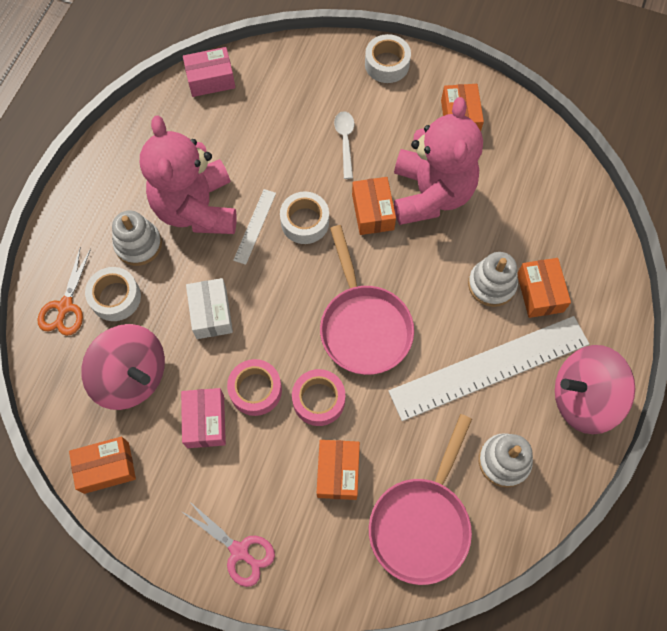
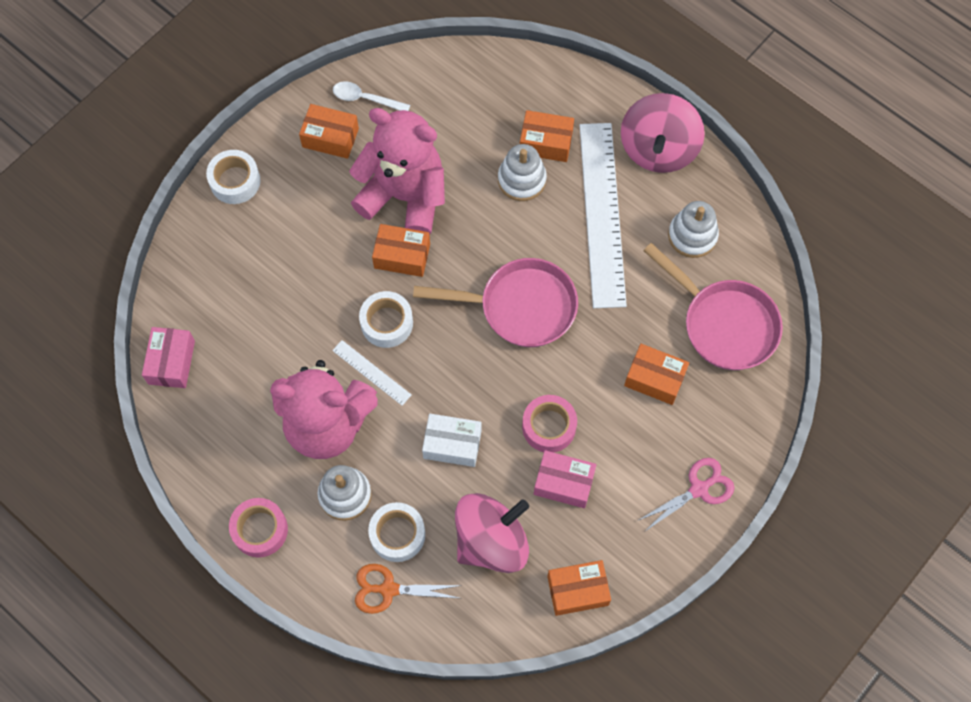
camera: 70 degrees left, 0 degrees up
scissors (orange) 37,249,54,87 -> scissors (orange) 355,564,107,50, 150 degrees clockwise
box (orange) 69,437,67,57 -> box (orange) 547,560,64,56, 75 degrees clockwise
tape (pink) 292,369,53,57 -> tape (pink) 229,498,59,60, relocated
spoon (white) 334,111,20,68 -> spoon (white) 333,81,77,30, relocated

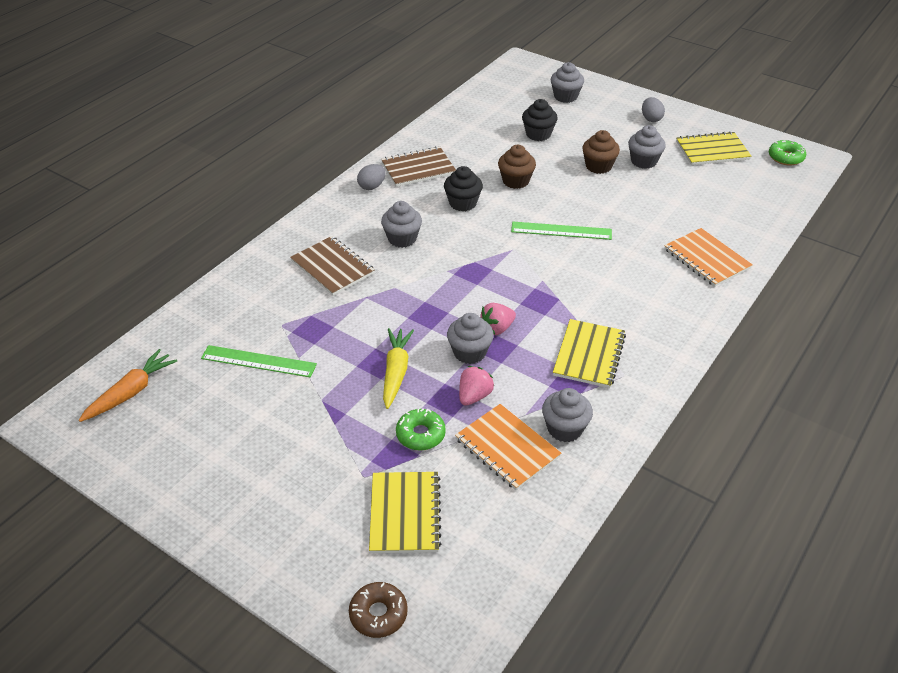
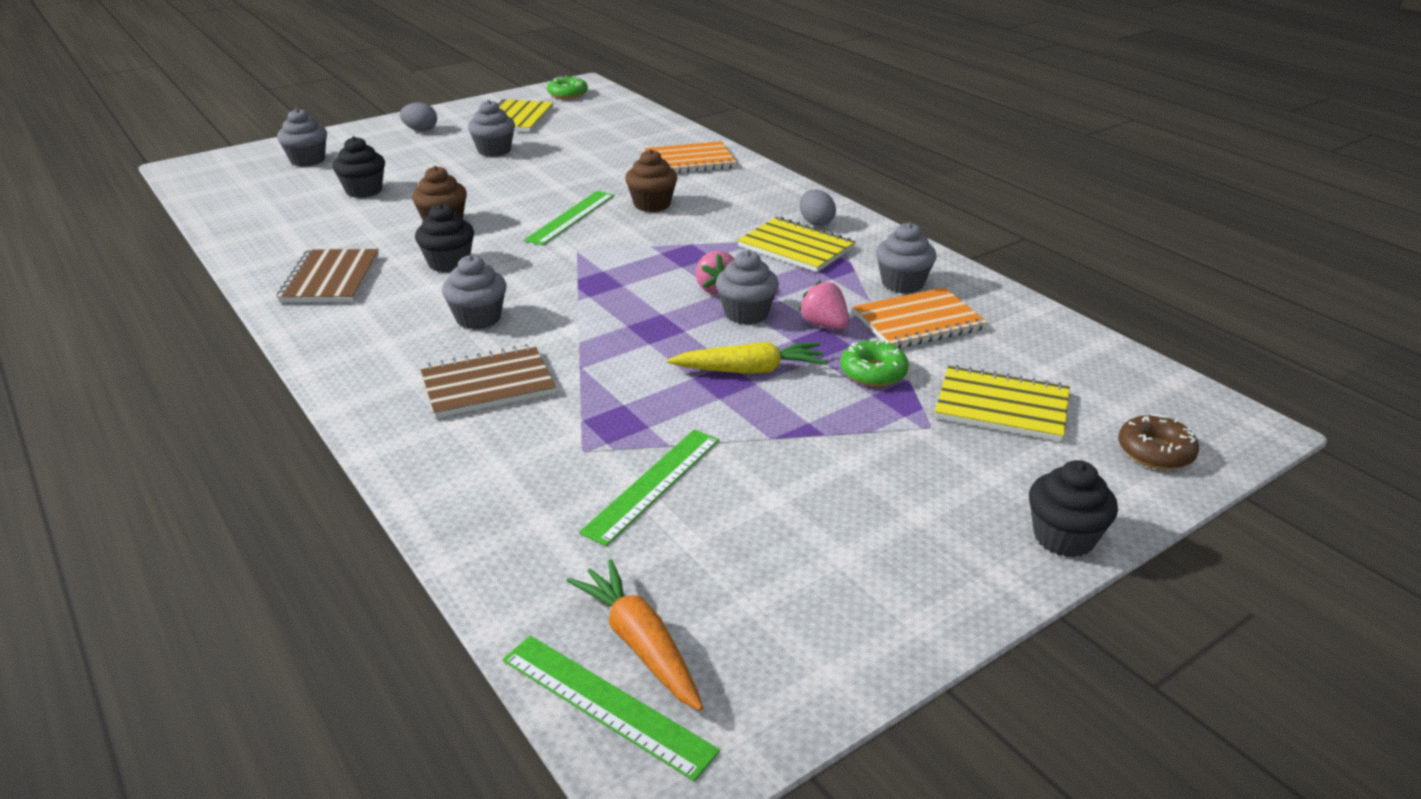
camera: 70 degrees left, 10 degrees down
egg (grey) 357,164,29,26 -> egg (grey) 799,190,37,36, relocated
carrot (yellow) 383,328,31,81 -> carrot (yellow) 667,342,160,32, 150 degrees clockwise
cupcake (brown) 582,130,38,44 -> cupcake (brown) 625,149,52,63, relocated
none -> ruler (green) 503,636,217,145
none -> cupcake (black) 1029,460,89,98

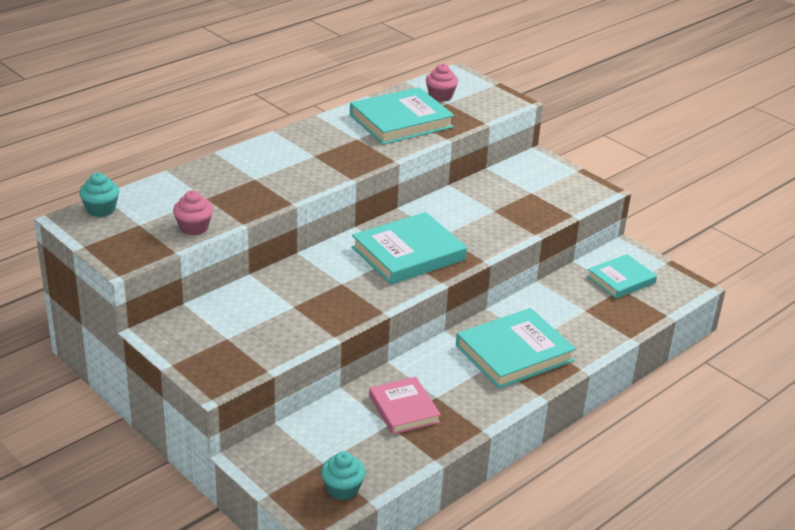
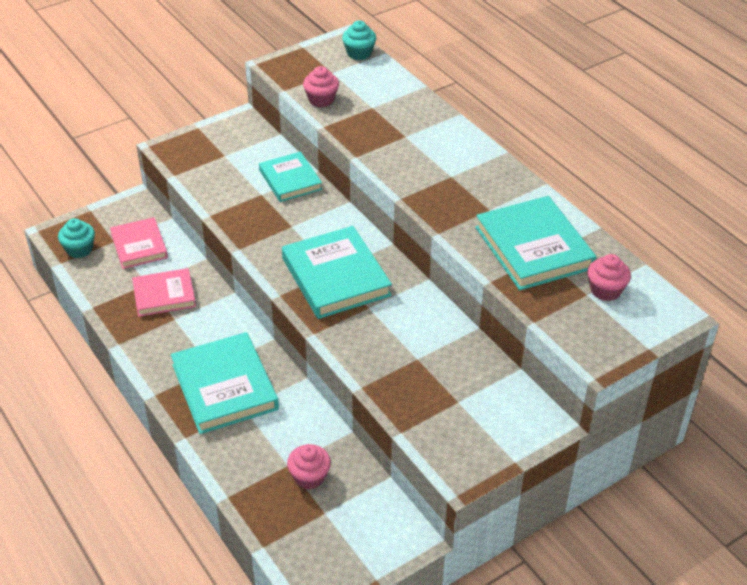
camera: 100 degrees right, 10 degrees up
book (turquoise) 587,254,70,45 -> book (turquoise) 259,152,63,50, relocated
none -> book (pink) 110,217,58,52
none -> cupcake (pink) 287,444,44,45

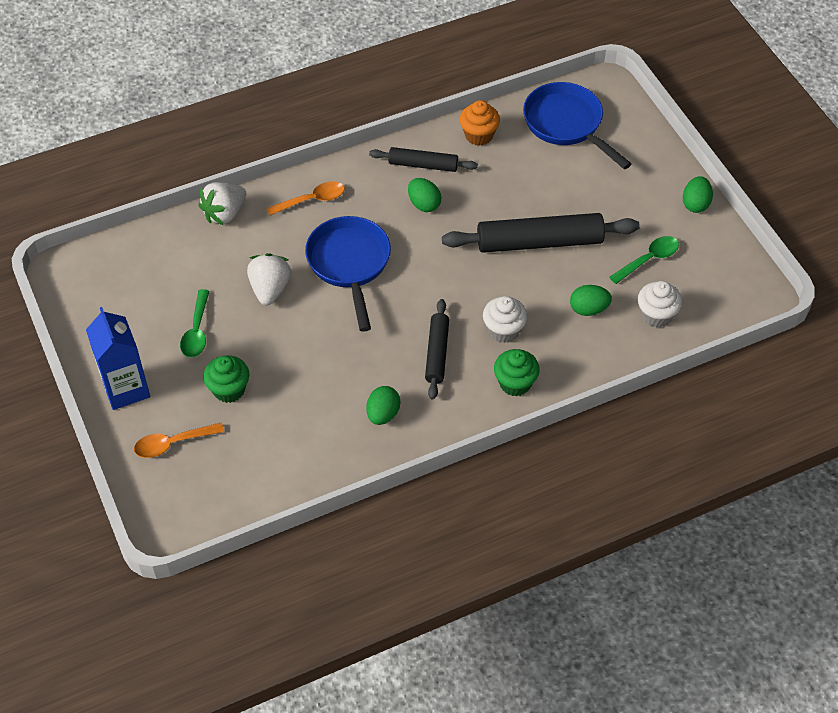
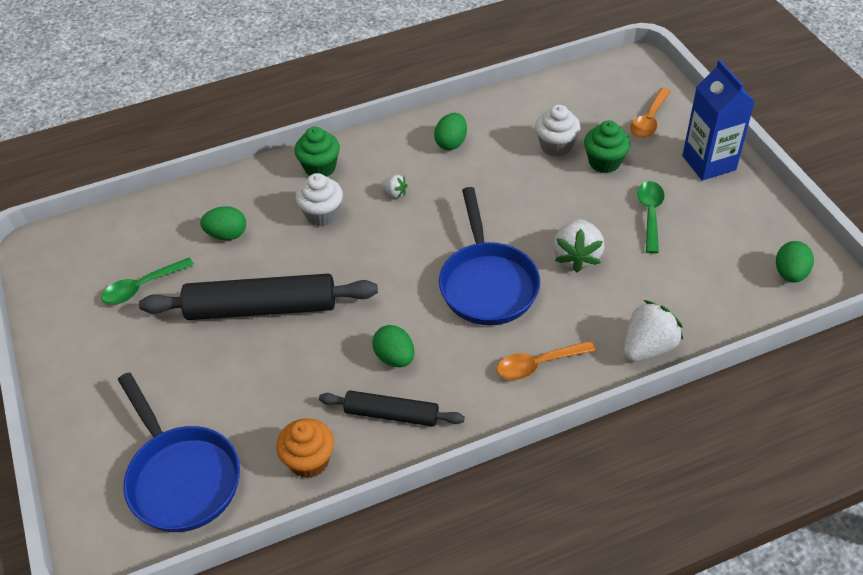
camera: 175 degrees left, 5 degrees down
spoon (orange) 134,423,90,35 -> spoon (orange) 630,88,41,50, 135 degrees clockwise
rolling pin (black) 425,299,24,101 -> strawberry (white) 380,175,28,24
cupcake (white) 638,281,44,46 -> cupcake (white) 535,105,46,52, relocated
egg (green) 683,176,30,37 -> egg (green) 776,241,38,42, relocated

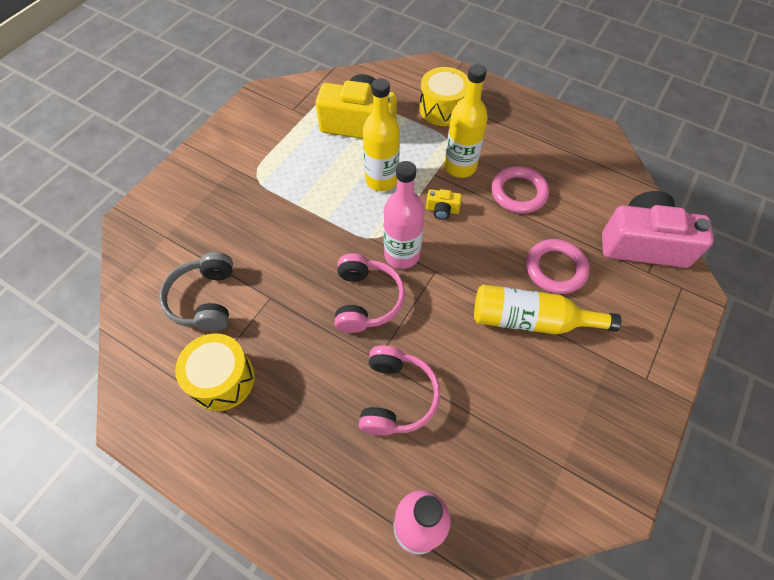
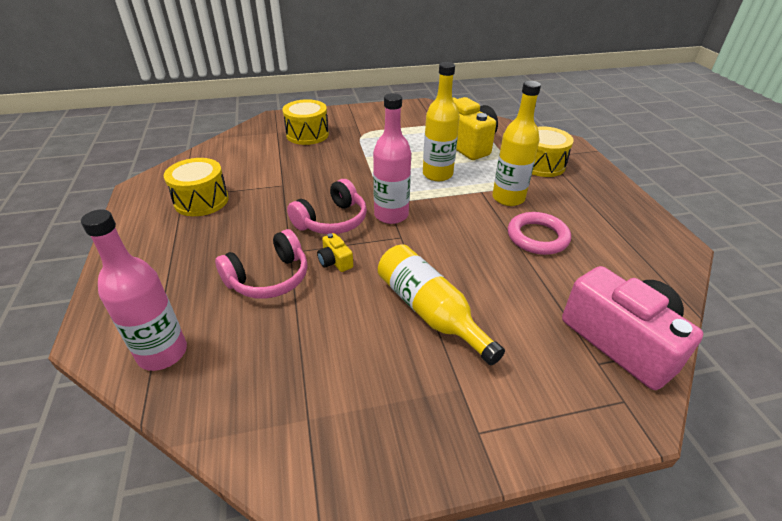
camera: 45 degrees right, 20 degrees down
headphones (grey) 159,252,74,79 -> none
camera (yellow) 426,189,36,31 -> camera (yellow) 317,233,36,39, relocated
ring (pink) 526,239,64,55 -> none
none -> drum (yellow) 282,99,47,46

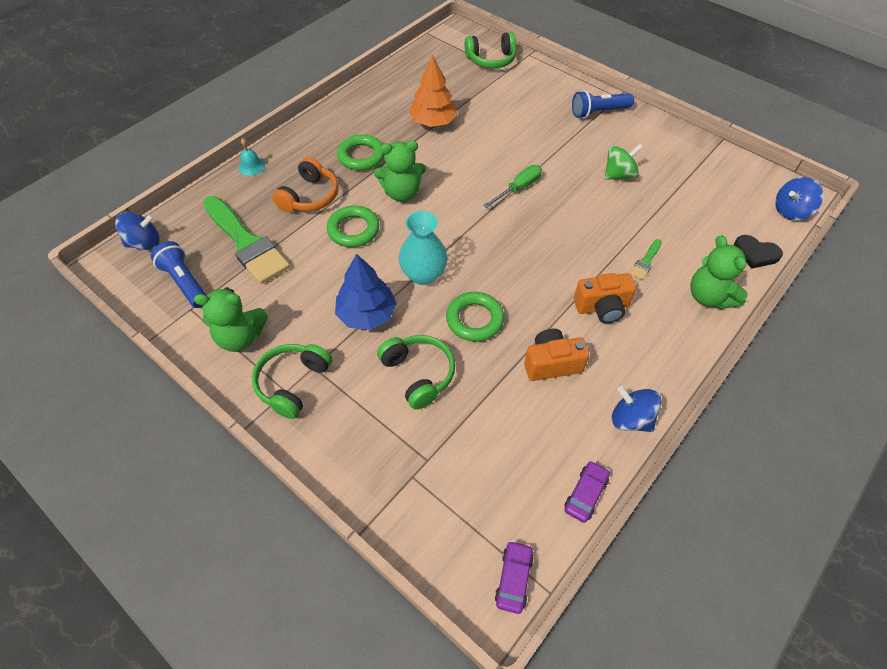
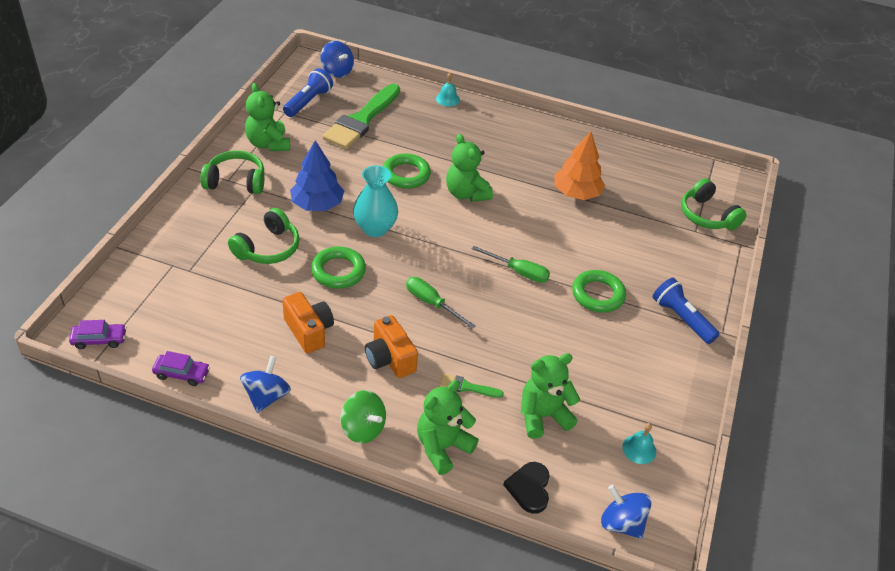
camera: 65 degrees right, 10 degrees down
headphones (orange) 272,157,66,55 -> none
ring (green) 337,134,48,37 -> ring (green) 572,270,54,43, relocated
spinning top (green) 604,144,39,36 -> spinning top (green) 340,390,46,54, relocated
none -> screwdriver (green) 406,277,70,52
none -> teddy bear (green) 521,353,59,86
none -> bell (turquoise) 622,423,34,41

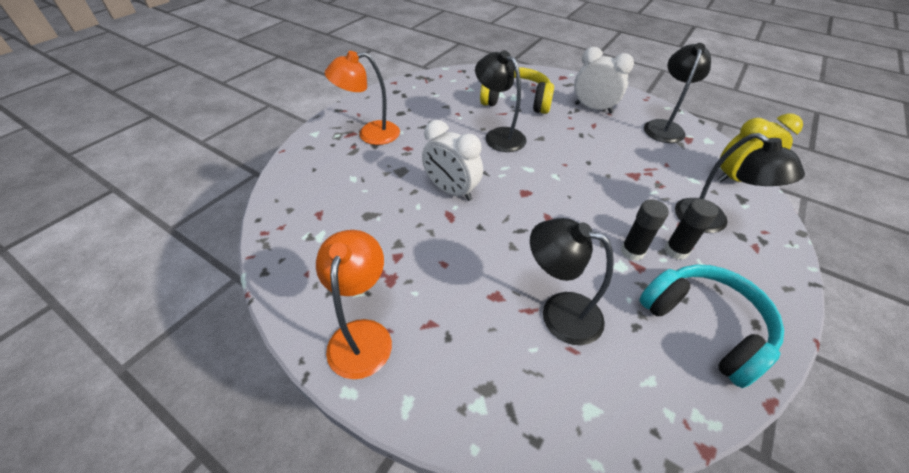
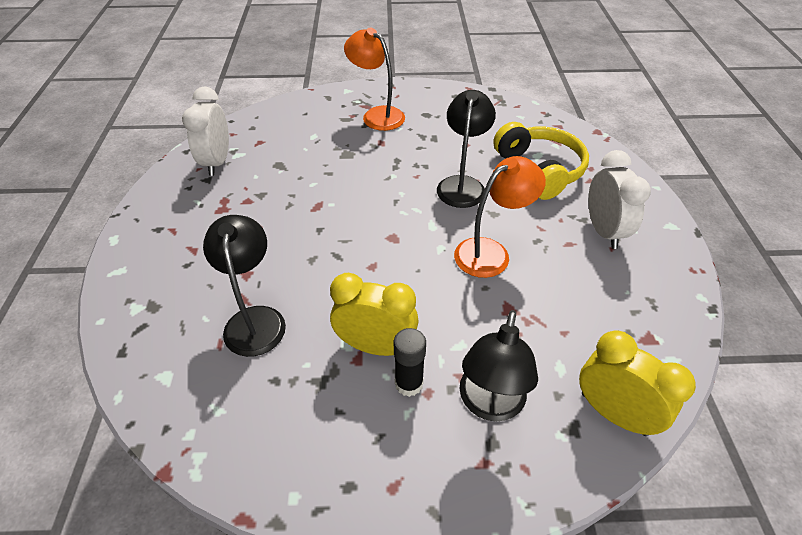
camera: 55 degrees right, 0 degrees up
lamp (orange) 316,230,76,149 -> lamp (orange) 454,156,92,122, relocated
clock (white) 422,120,61,81 -> clock (white) 182,86,47,90, relocated
glue stick (black) 621,200,48,61 -> clock (yellow) 330,273,89,83
headphones (turquoise) 639,265,145,123 -> none
lamp (black) 644,43,67,100 -> none

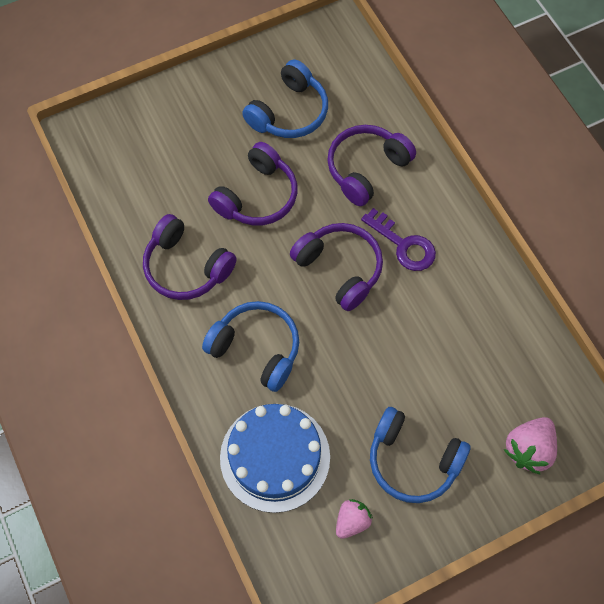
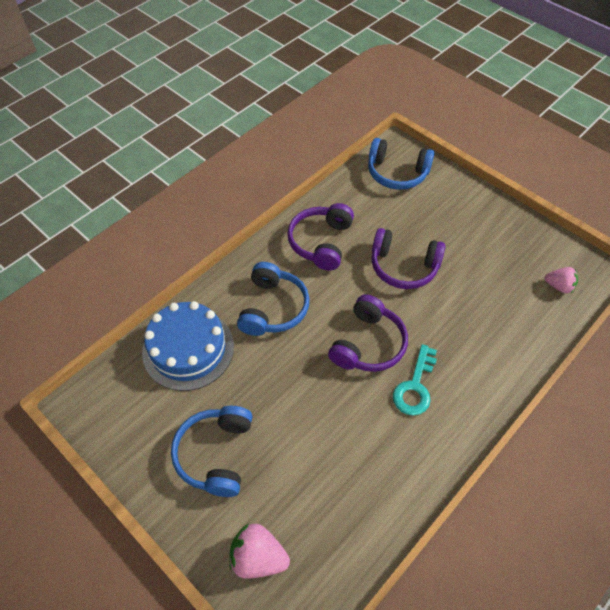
camera: 70 degrees right, 10 degrees down
headphones (blue) 242,59,86,79 -> headphones (blue) 368,138,67,52, relocated
headphones (purple) 327,125,89,81 -> none
strawberry (pink) 336,499,37,40 -> strawberry (pink) 544,267,34,26, relocated
key (purple) 361,208,75,63 -> key (turquoise) 393,344,44,71

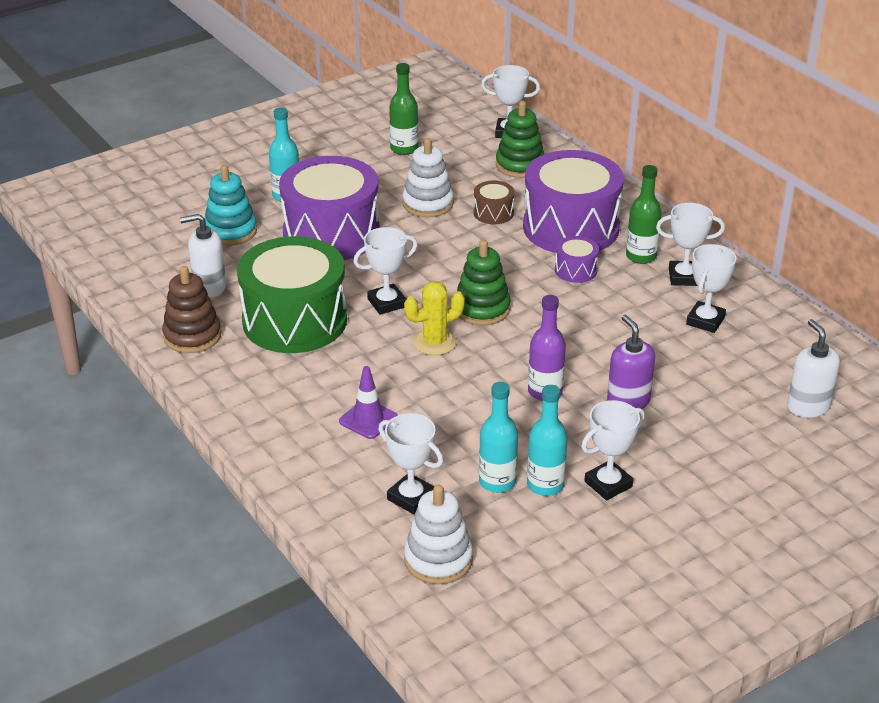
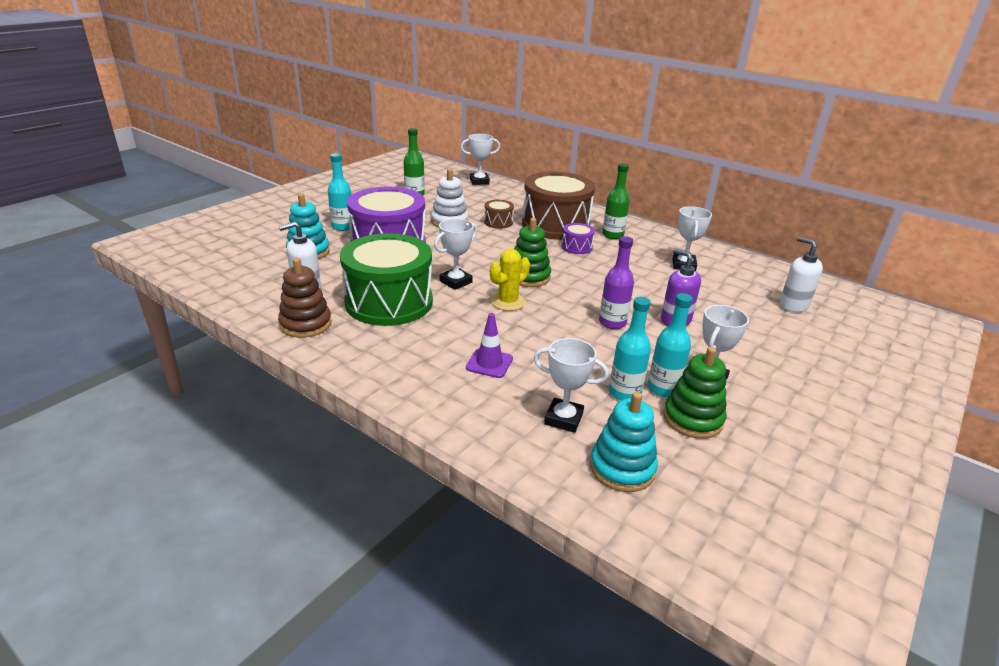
camera: 20 degrees left, 5 degrees down
stacking toy (white) 404,485,69,99 -> stacking toy (turquoise) 590,392,68,100
stacking toy (green) 496,101,48,77 -> stacking toy (green) 664,347,63,92, relocated
drum (purple) 523,150,101,103 -> drum (brown) 522,171,73,69
trophy (white) 656,203,69,83 -> none

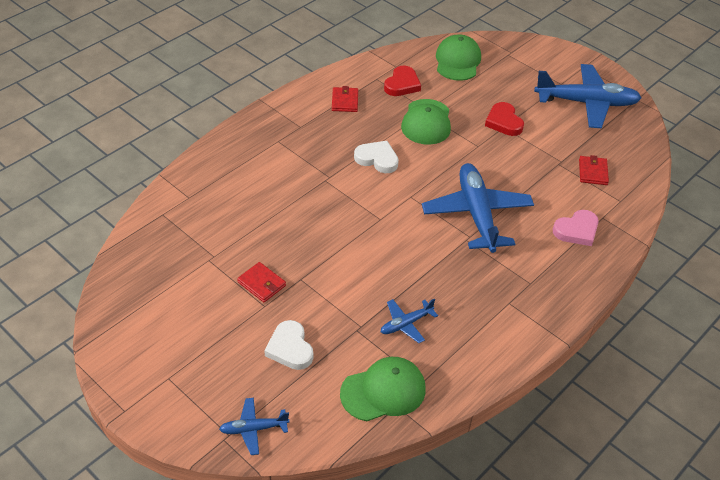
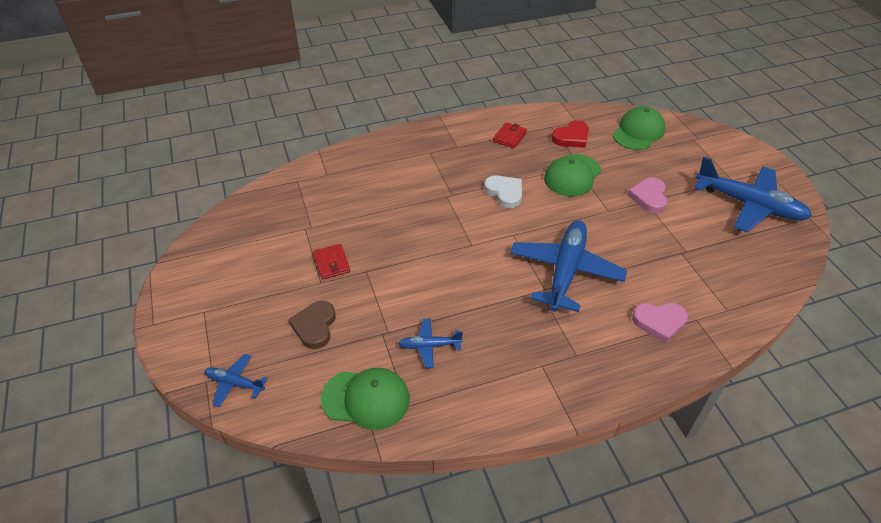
camera: 30 degrees right, 0 degrees up
heart (white) 265,320,48,50 -> heart (brown) 289,301,47,48
heart (red) 485,102,39,34 -> heart (pink) 628,177,39,36
wallet (red) 579,155,30,30 -> none

